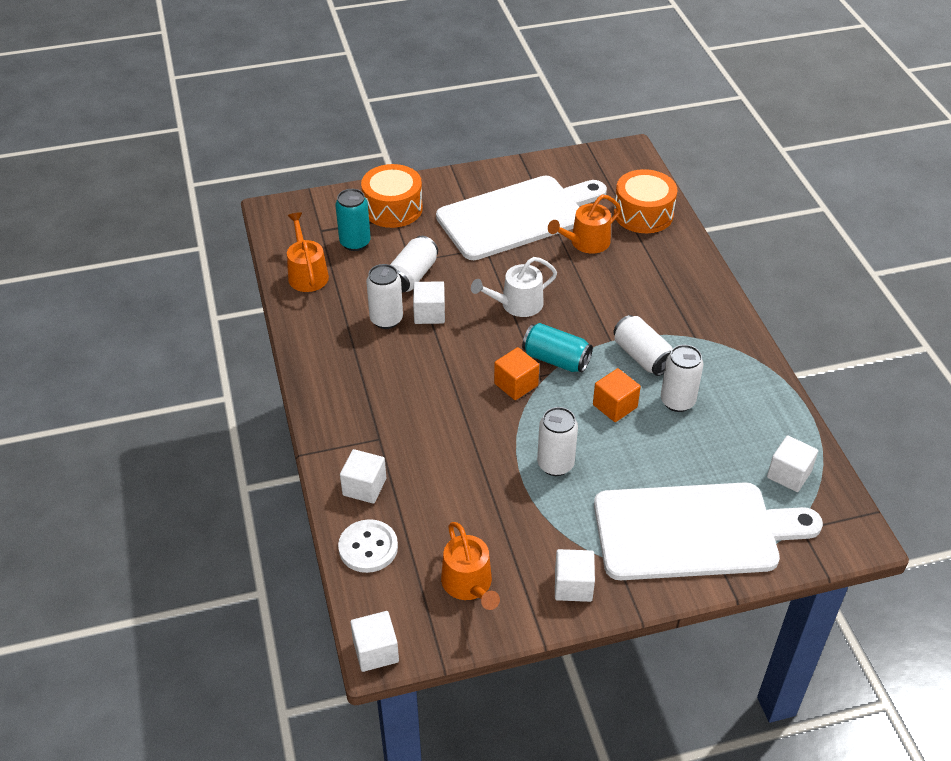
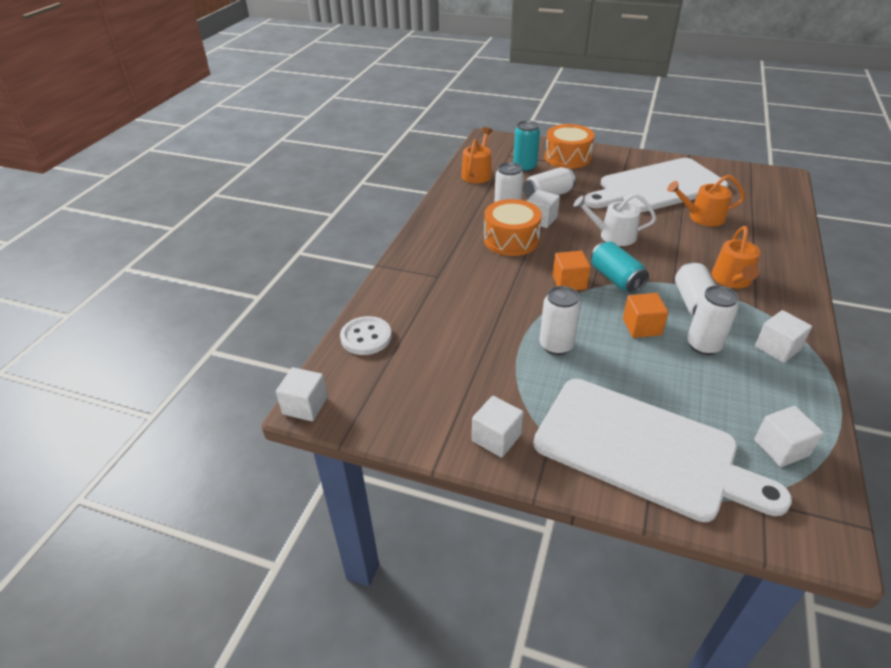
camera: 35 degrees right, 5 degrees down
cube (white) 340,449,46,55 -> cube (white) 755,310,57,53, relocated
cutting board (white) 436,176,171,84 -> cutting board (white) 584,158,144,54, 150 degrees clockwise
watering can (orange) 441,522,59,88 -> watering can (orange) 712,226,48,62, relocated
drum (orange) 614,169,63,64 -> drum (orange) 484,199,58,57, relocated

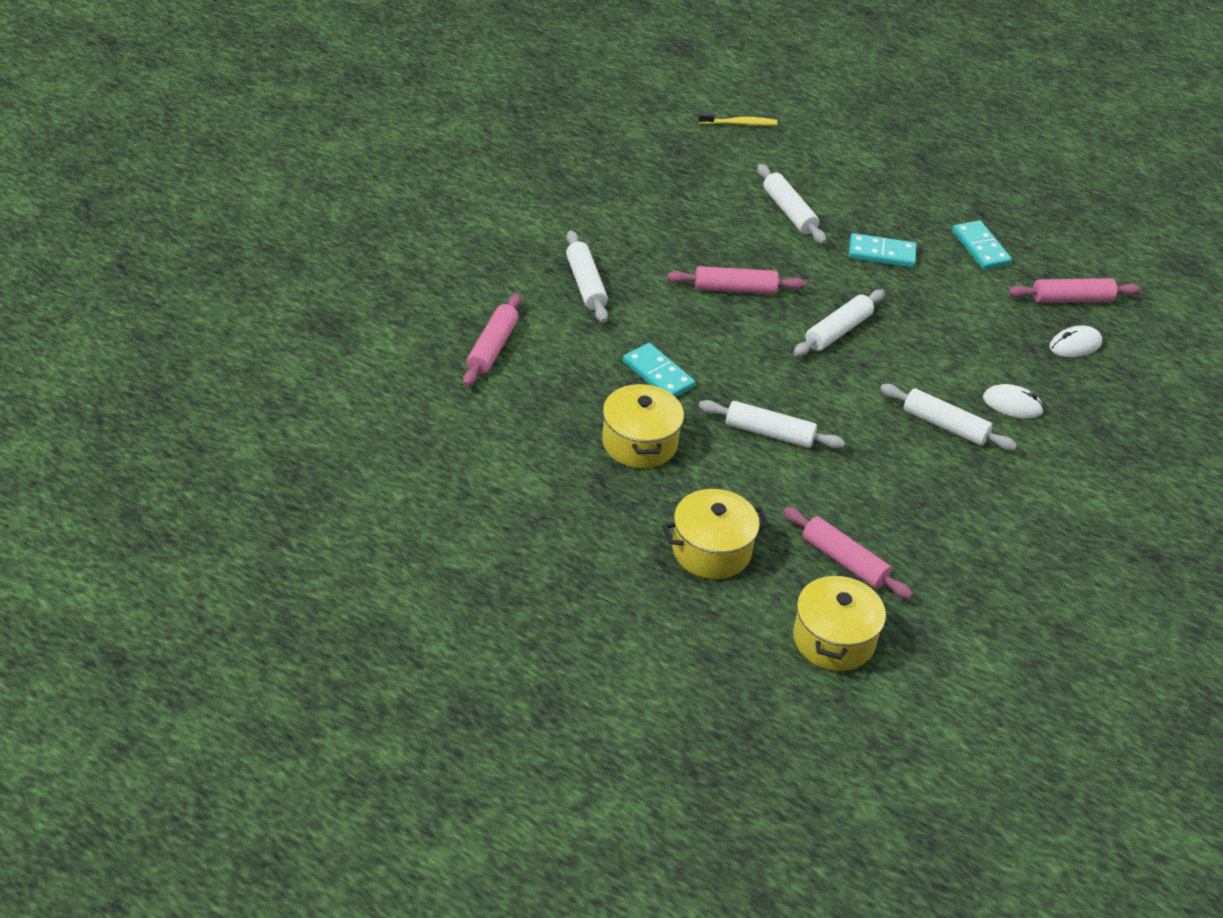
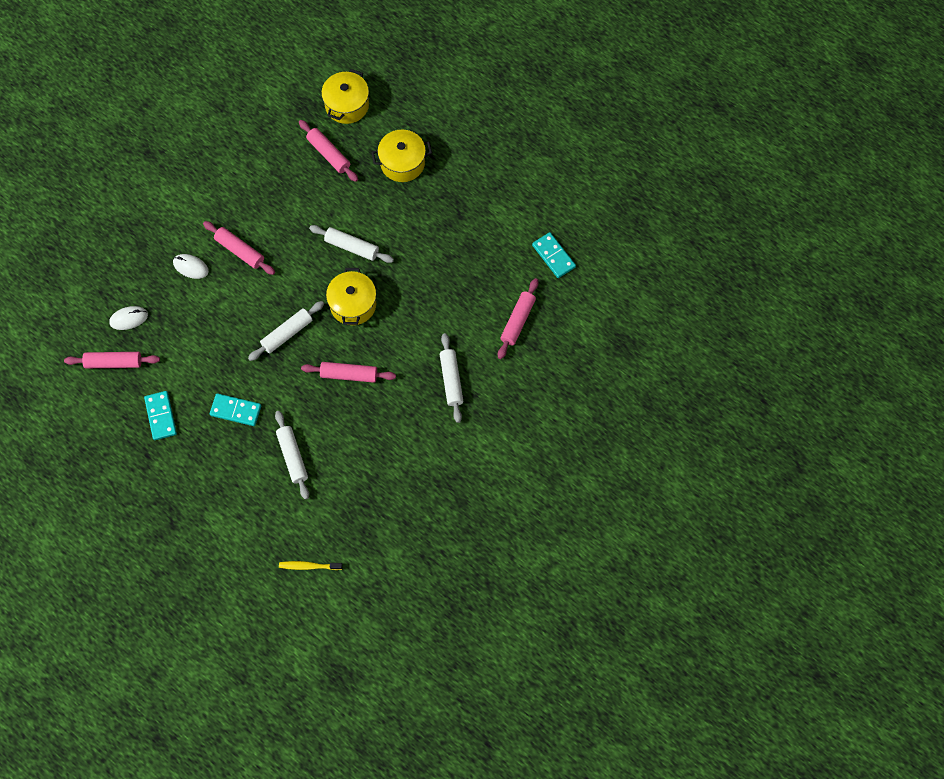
camera: 170 degrees left, 25 degrees up
pot (yellow) 602,382,82,86 -> pot (yellow) 326,268,50,57, relocated
domino (turquoise) 623,343,72,54 -> domino (turquoise) 532,232,44,46, relocated
rolling pin (white) 880,384,137,66 -> rolling pin (pink) 203,221,72,54

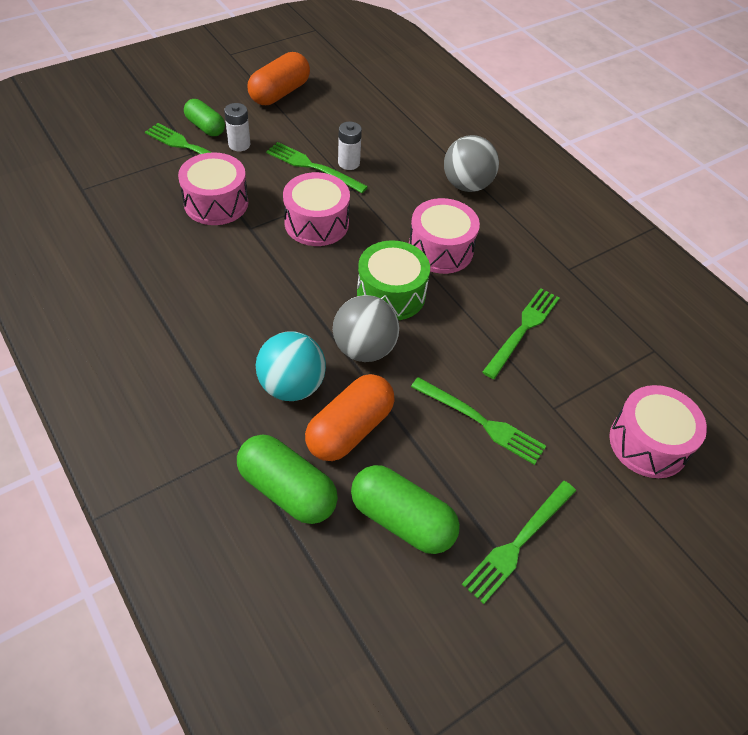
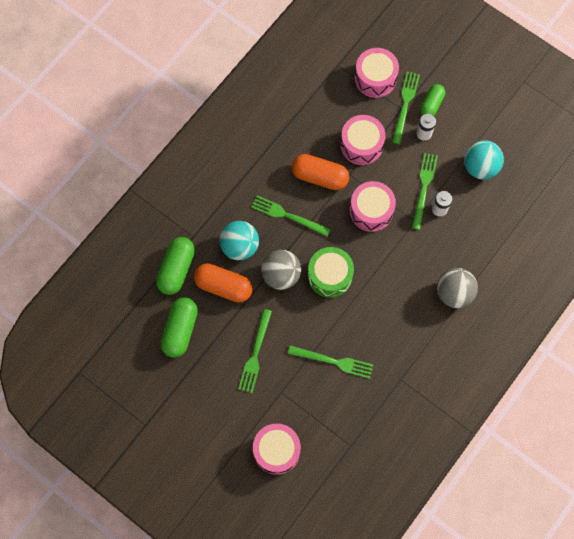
camera: 75 degrees right, 20 degrees up
capsule (orange) 248,52,62,53 -> capsule (orange) 292,154,57,36, relocated
drum (pink) 409,198,71,76 -> drum (pink) 355,48,44,50, relocated
fork (green) 462,481,114,123 -> fork (green) 251,195,80,41, relocated
none -> ball (turquoise) 464,140,40,39

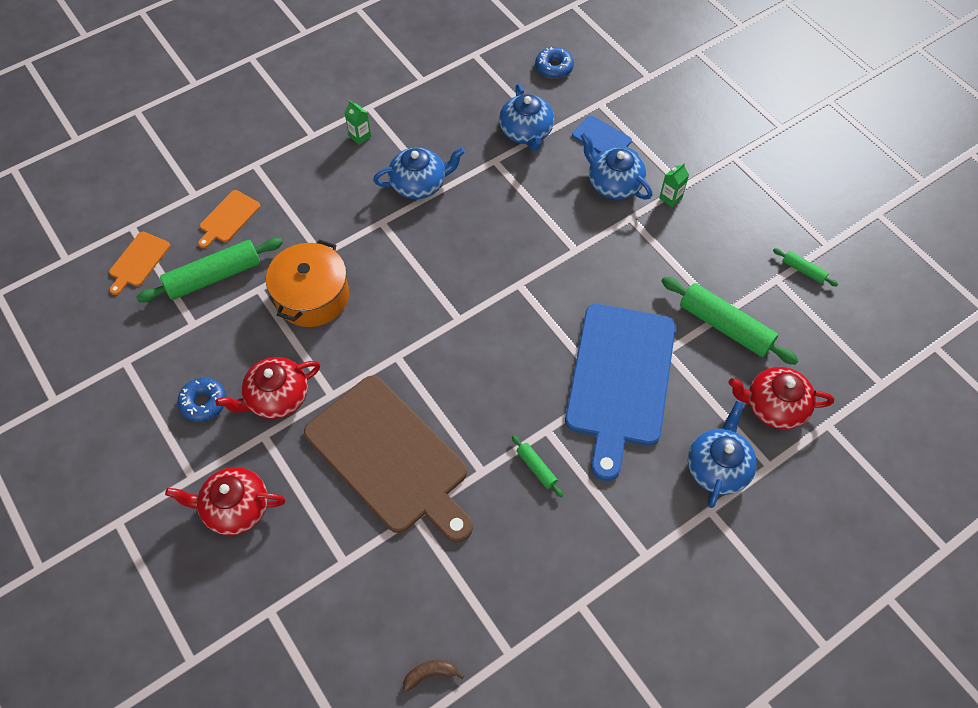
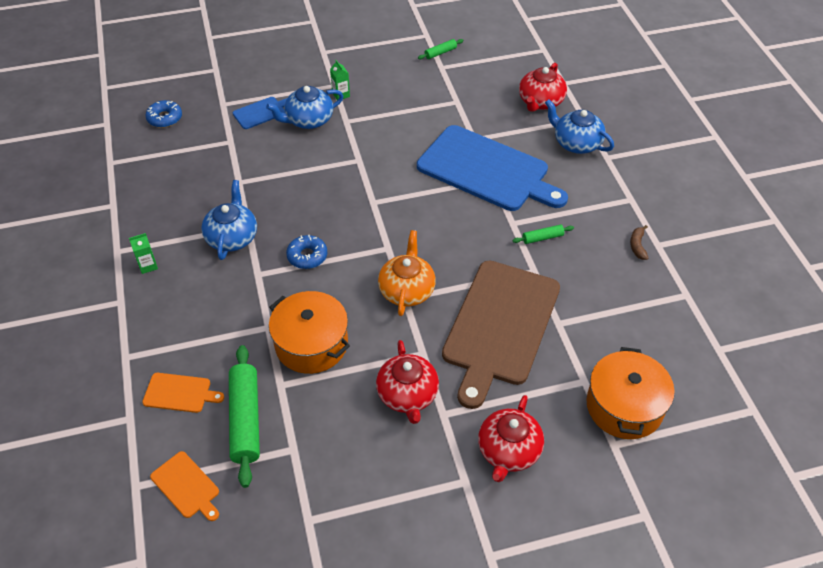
camera: 70 degrees left, 10 degrees down
donut (blue) 177,378,49,44 -> donut (blue) 286,234,42,35, relocated
cutting board (orange) 198,190,62,58 -> cutting board (orange) 142,373,82,40, 45 degrees counterclockwise
cutting board (brown) 304,376,169,167 -> cutting board (brown) 442,261,118,148, 135 degrees clockwise
banana (brown) 403,660,62,31 -> banana (brown) 630,225,18,35, relocated
teapot (blue) 499,84,55,67 -> none
rolling pin (green) 661,277,138,88 -> none
none -> teapot (orange) 378,230,58,86
none -> pot (orange) 586,347,89,92

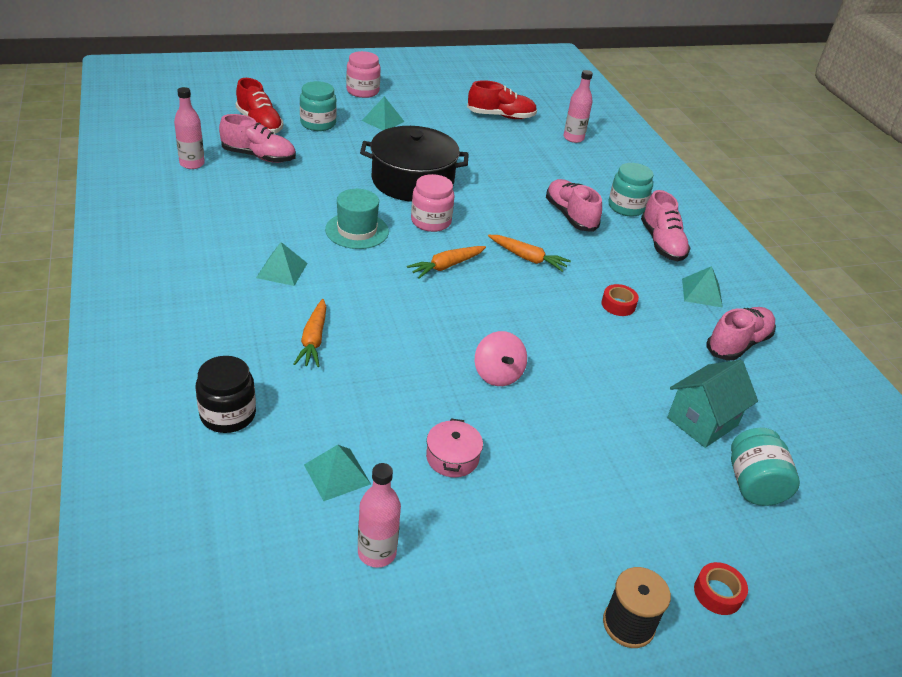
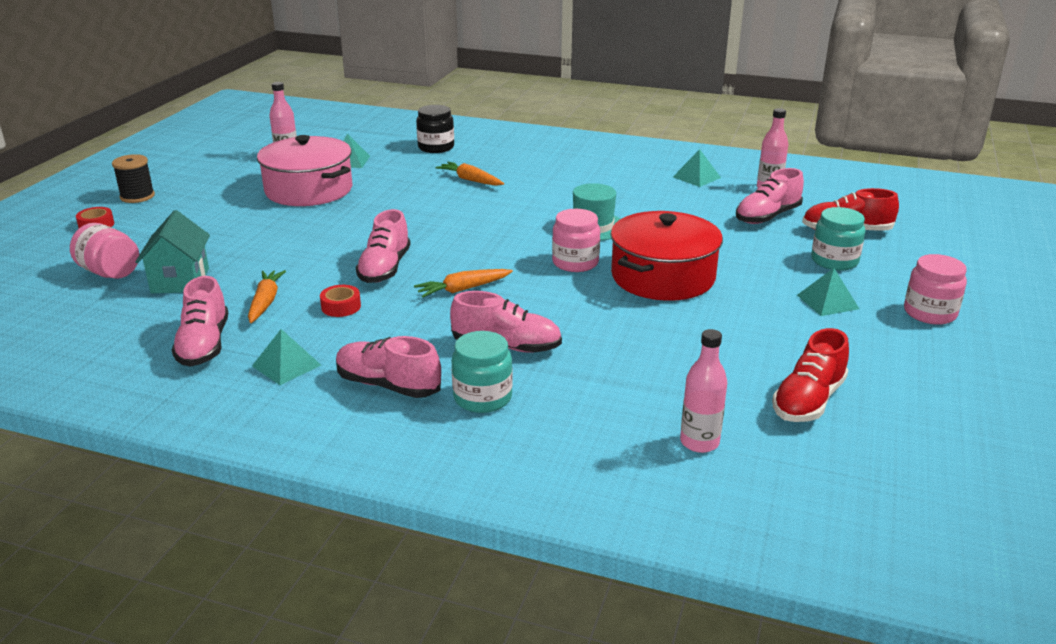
camera: 130 degrees right, 10 degrees down
pyramid (turquoise) 256,242,52,44 -> pyramid (turquoise) 673,149,48,38, relocated
pot (black) 360,126,109,76 -> pot (red) 611,211,112,90
carrot (orange) 407,246,79,33 -> carrot (orange) 248,270,38,53, relocated
pot (pink) 426,419,57,58 -> pot (pink) 257,135,95,71, x2.26
spinning top (pink) 475,331,52,55 -> none
jar (turquoise) 731,428,69,78 -> jar (pink) 70,223,69,56
none -> shoe (pink) 356,209,55,74

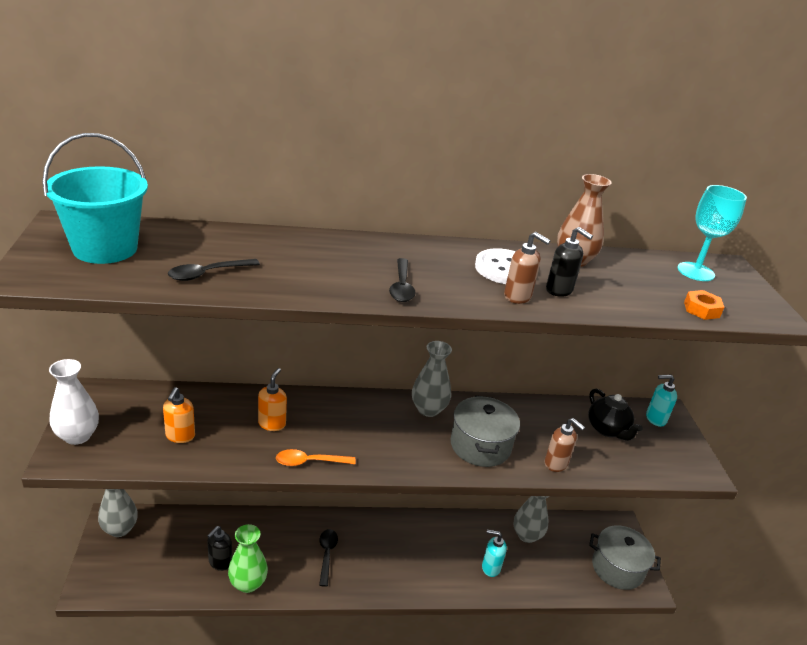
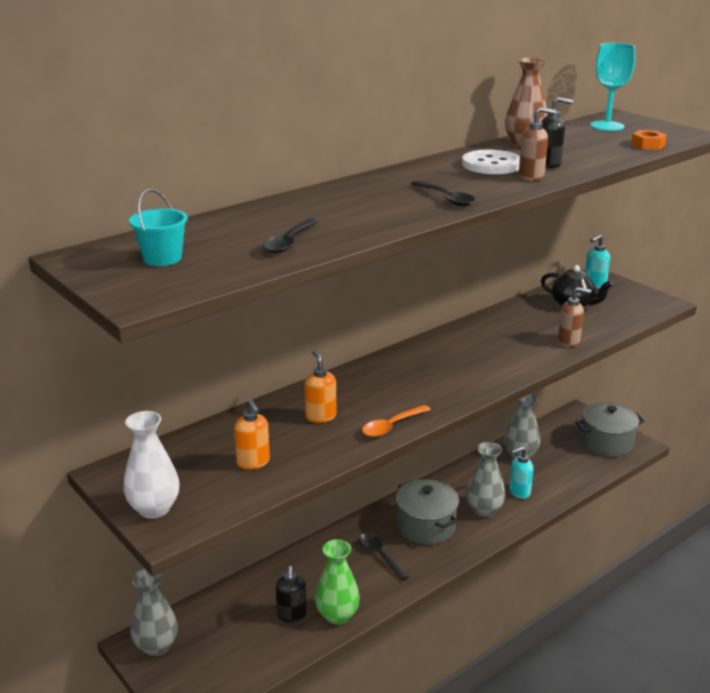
camera: 30 degrees left, 5 degrees down
bucket (turquoise) 42,133,106,131 -> bucket (turquoise) 129,189,59,77, x0.54
vase (grey) 412,341,40,76 -> vase (grey) 466,442,39,75, relocated
pot (grey) 451,396,69,71 -> pot (grey) 396,479,63,66, relocated

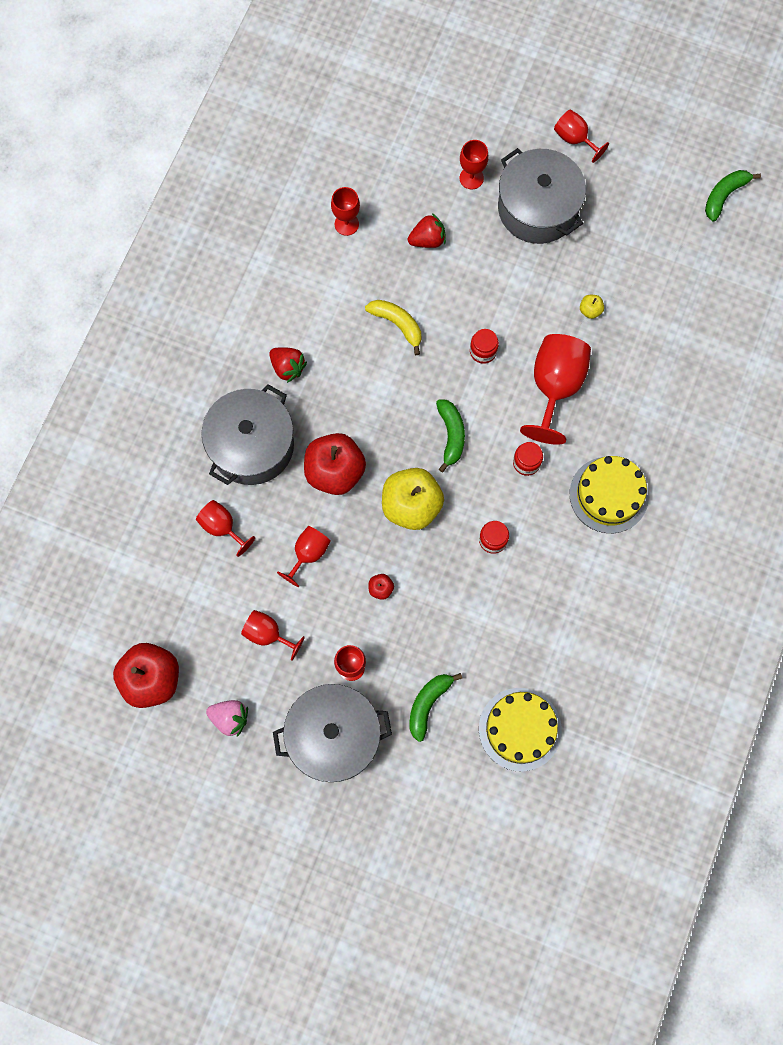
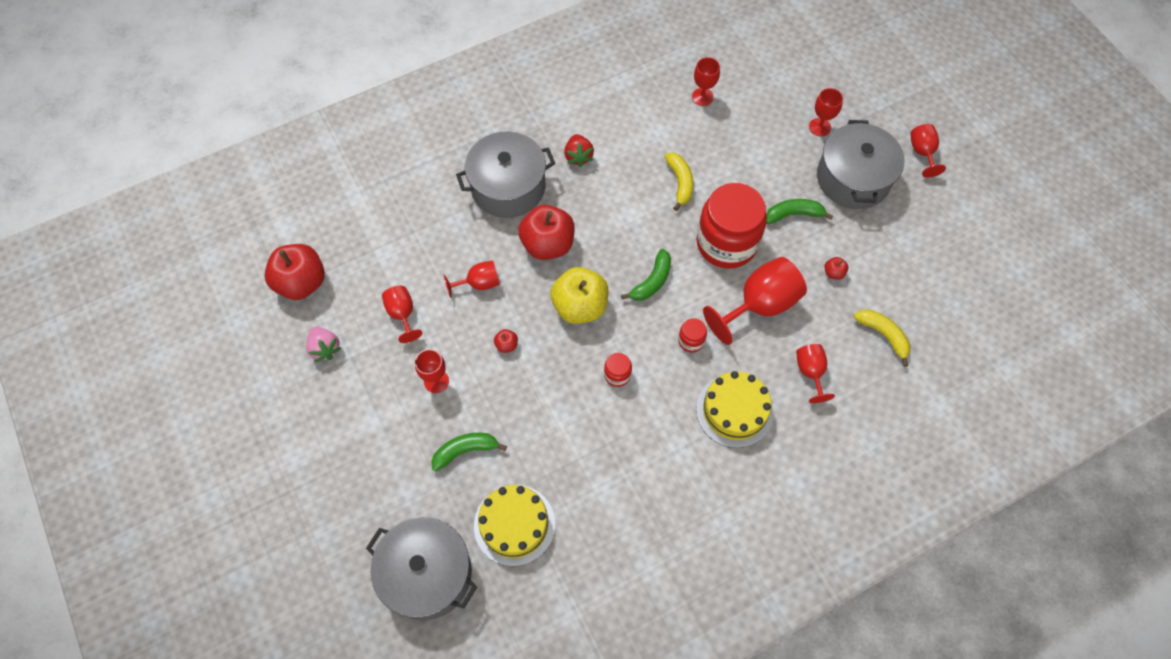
camera: 40 degrees right, 10 degrees down
goblet (red) 196,500,59,57 -> goblet (red) 796,344,39,59, relocated
pot (grey) 273,684,119,98 -> pot (grey) 366,517,111,103, relocated
strawberry (red) 408,213,38,35 -> none
jar (red) 470,329,29,35 -> jar (red) 697,183,70,86, x2.44
apple (yellow) 580,295,24,24 -> apple (red) 824,257,24,23
banana (green) 705,170,56,52 -> banana (green) 766,199,67,25, relocated
none -> banana (yellow) 853,309,57,58

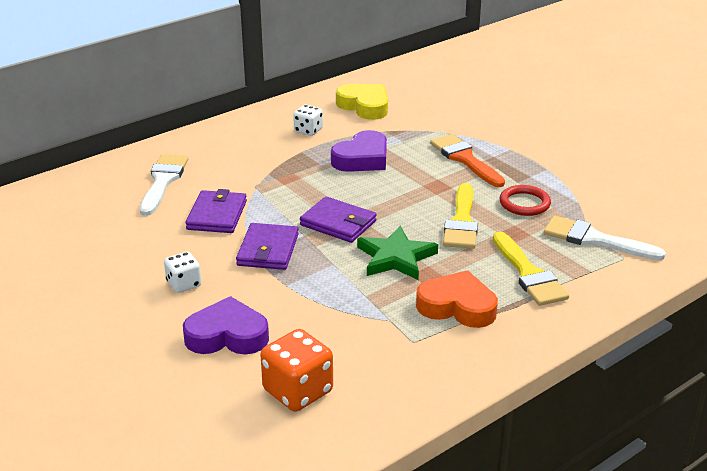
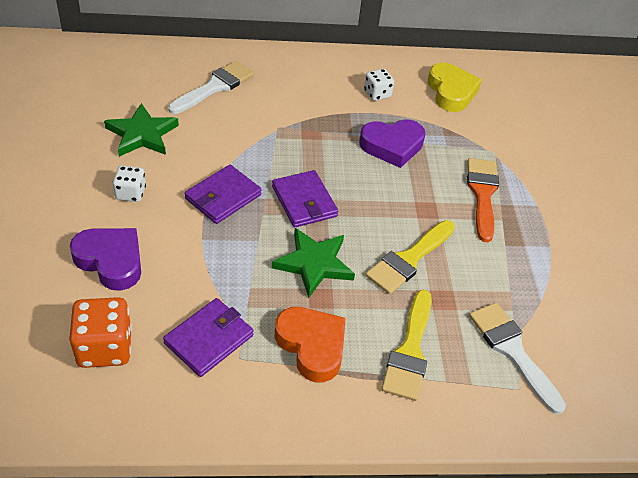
camera: 30 degrees right, 15 degrees up
wallet (purple) 185,189,62,44 -> wallet (purple) 163,298,91,79, relocated
ring (red) 499,185,52,31 -> none
none -> star (green) 104,103,75,54

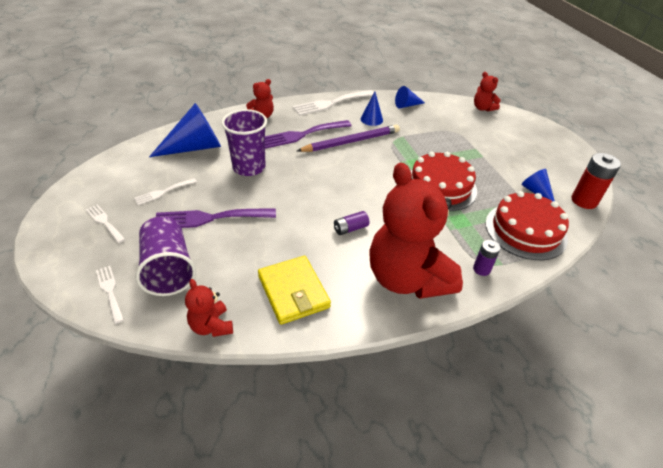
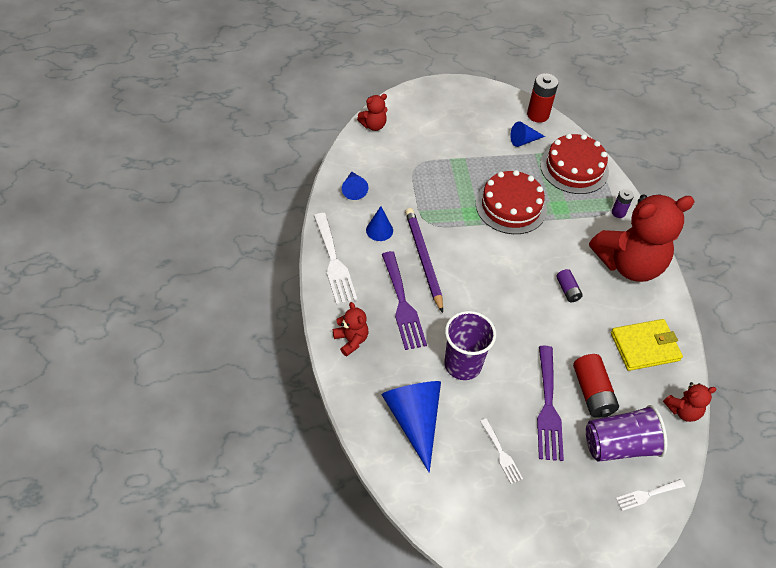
camera: 80 degrees left, 10 degrees up
fork (white) 86,204,39,39 -> none
none -> battery (red) 573,354,46,64

